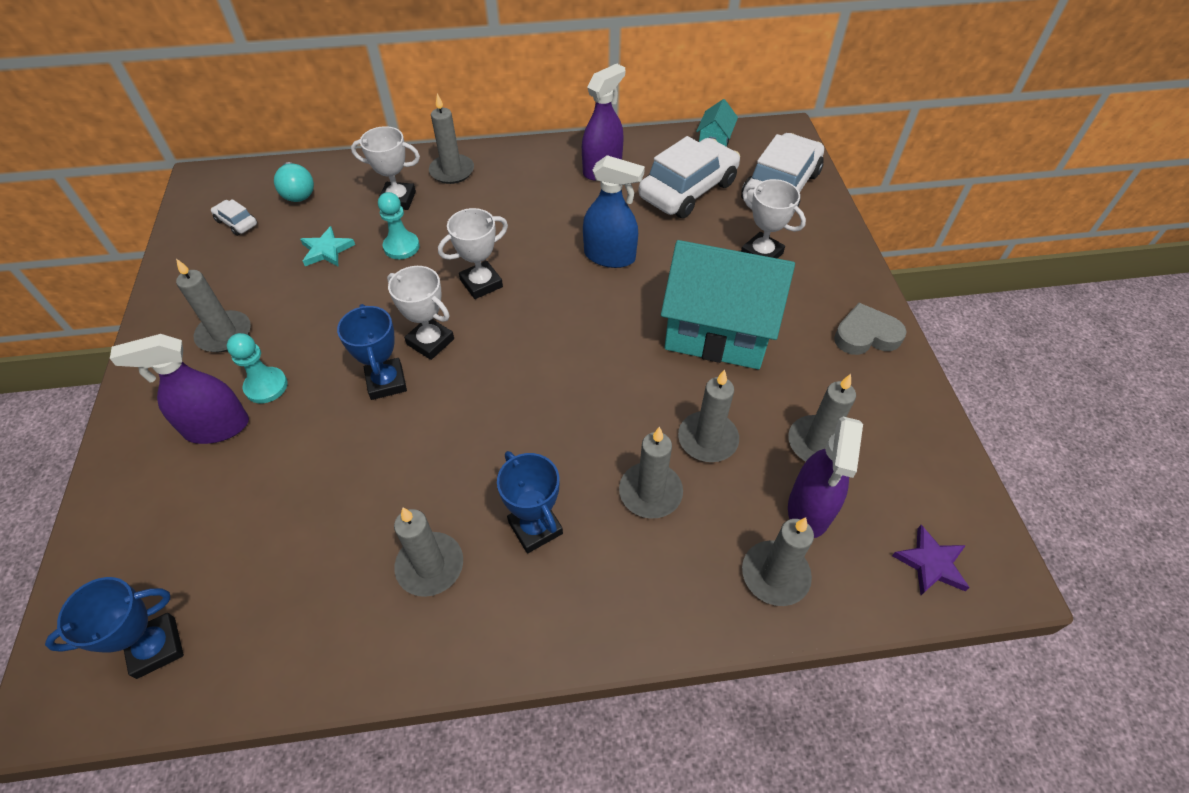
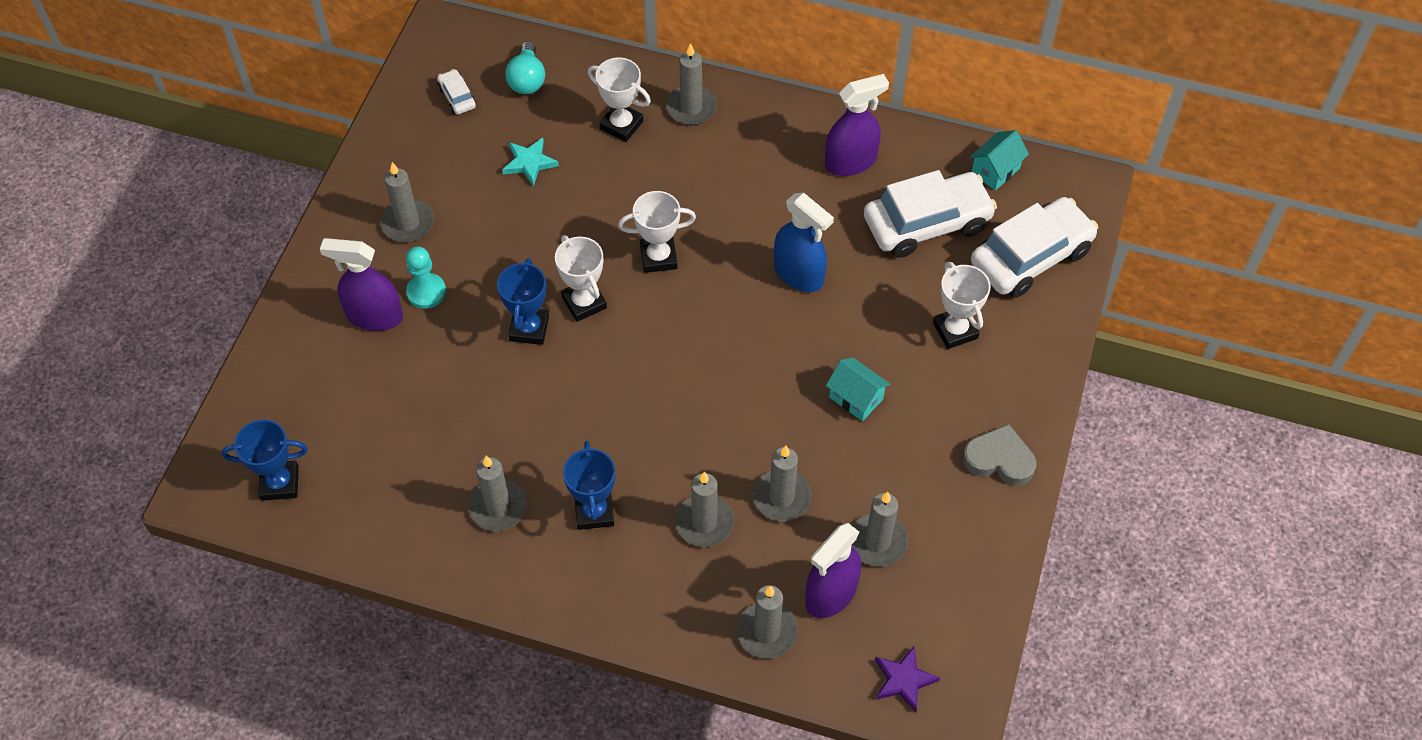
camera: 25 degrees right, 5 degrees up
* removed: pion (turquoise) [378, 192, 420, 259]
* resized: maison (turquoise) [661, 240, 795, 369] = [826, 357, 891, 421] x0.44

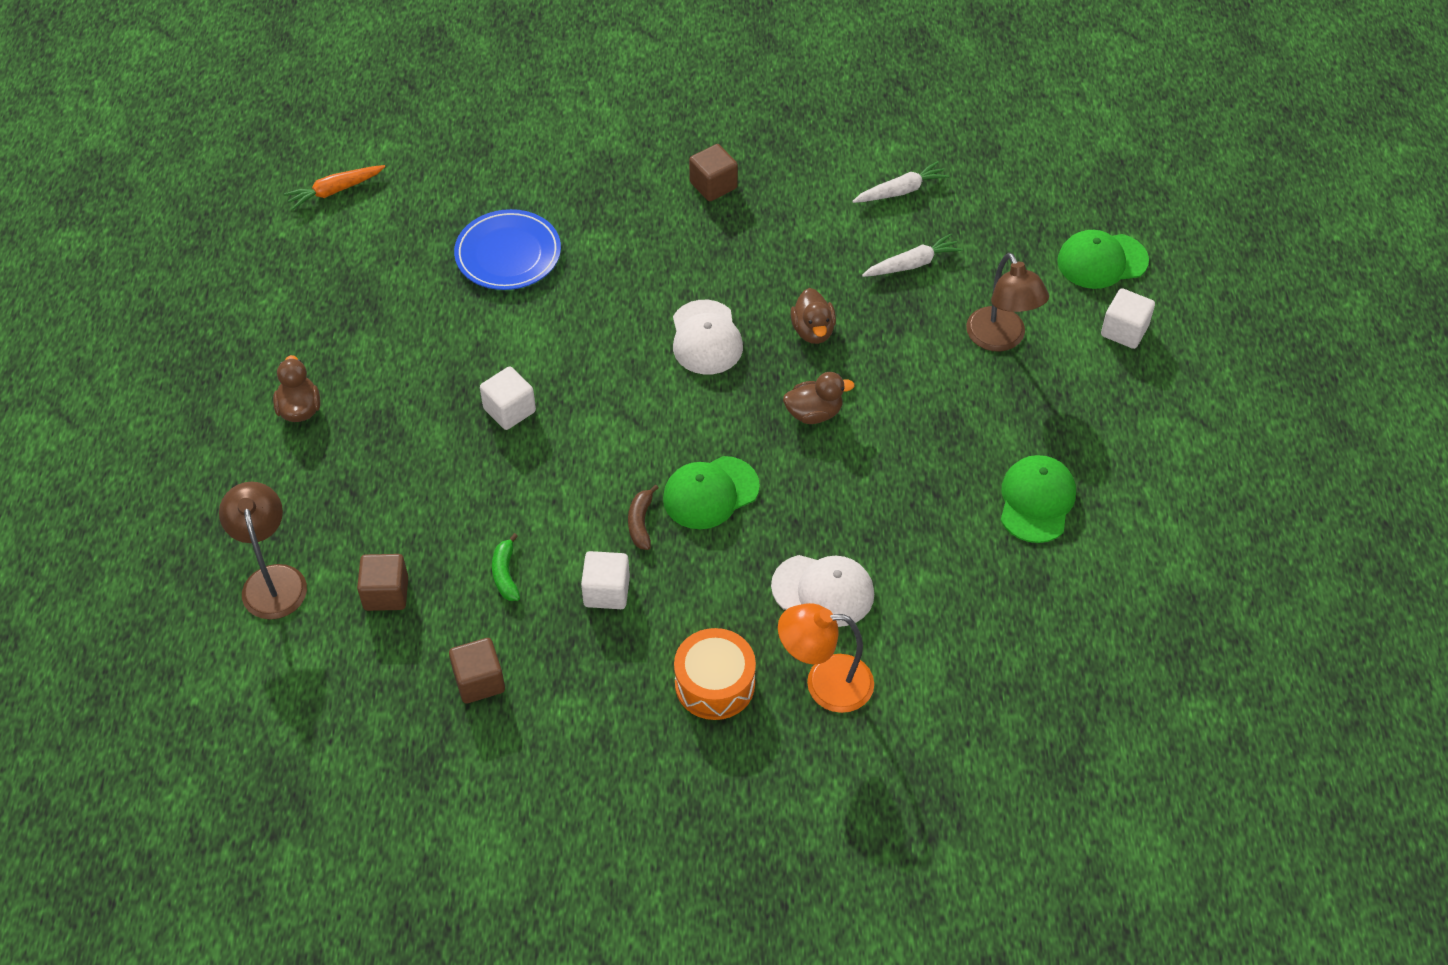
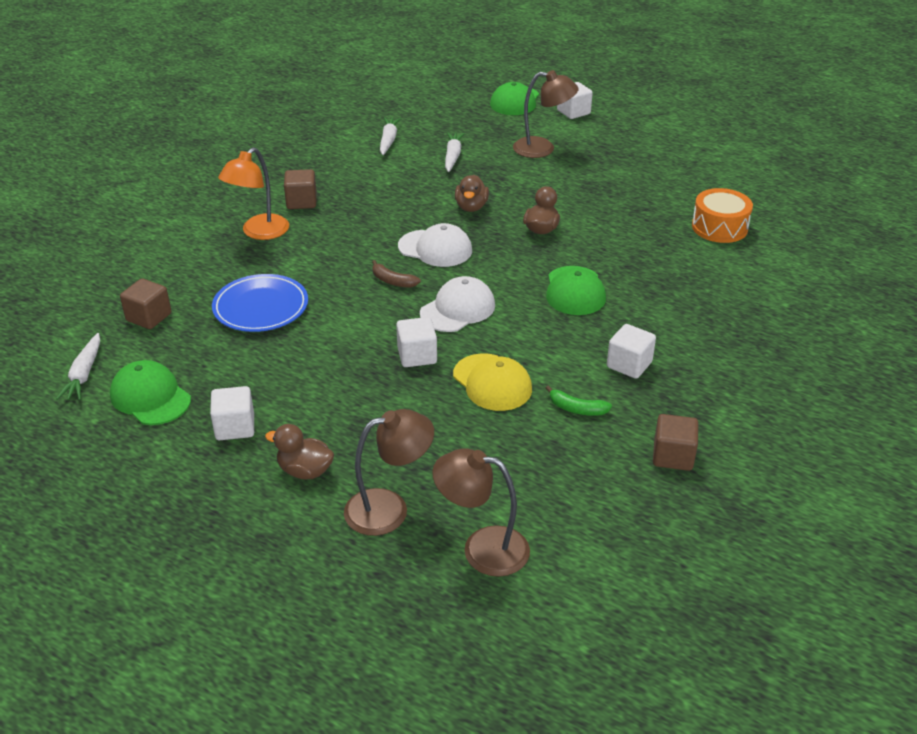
camera: 60 degrees left, 15 degrees down
* recoloured: carotte (orange) [284, 165, 385, 210] to carotte (blanc) [56, 333, 100, 400]
* turned: canard (marron) [790, 288, 836, 344] = [455, 175, 489, 212] 75 degrees clockwise
* moved: casquette (vert) [1001, 455, 1076, 543] to [110, 360, 191, 425]
* moved: banane (marron) [628, 484, 658, 550] to [372, 260, 421, 288]
* moved: cube (marron) [357, 554, 408, 611] to [120, 278, 171, 329]
* moved: casquette (blanc) [771, 555, 874, 627] to [420, 276, 495, 332]
* moved: lampe (orange) [778, 603, 874, 713] to [218, 147, 289, 240]
* moved: tambour (orange) [674, 628, 756, 720] to [692, 188, 753, 243]
* added: casquette (jaune) [453, 353, 532, 411]
* added: cube (blanc) [210, 386, 254, 440]
* added: lampe (marron) [344, 409, 434, 536]

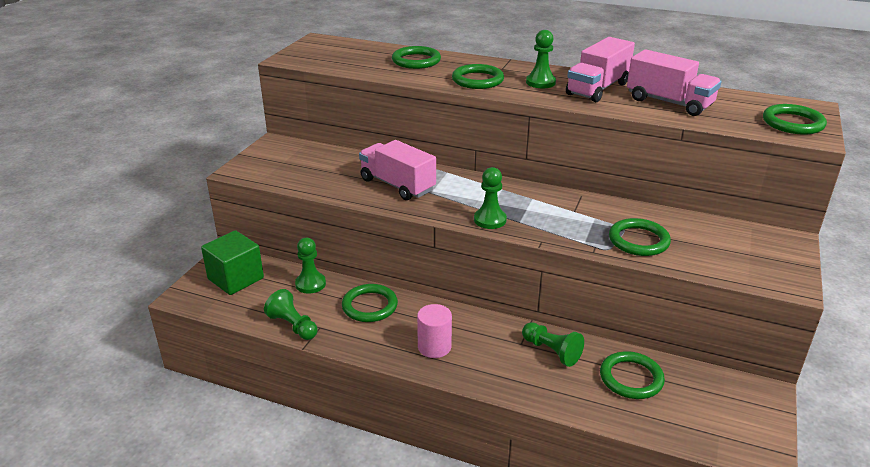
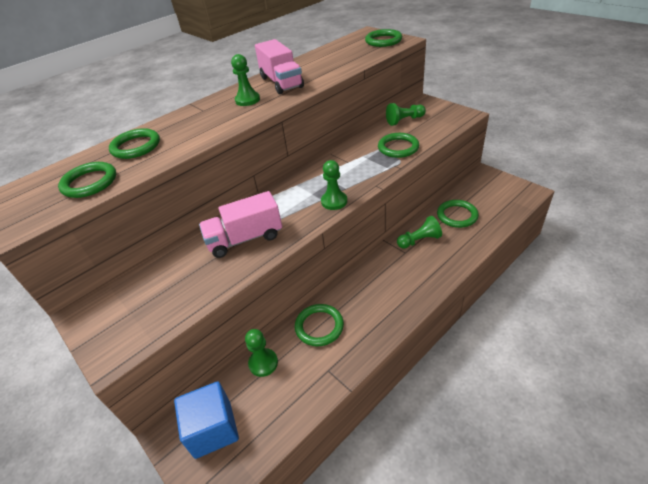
camera: 60 degrees left, 10 degrees up
* removed: camion (rose) [627, 49, 721, 116]
* moved: anneau (vert) [452, 64, 504, 89] to [58, 162, 116, 198]
* recoloured: cube (vert) [201, 230, 264, 295] to cube (bleu) [174, 381, 239, 459]
* moved: pion (vert) [264, 289, 318, 340] to [386, 103, 426, 126]
* removed: cylindre (rose) [417, 304, 452, 358]

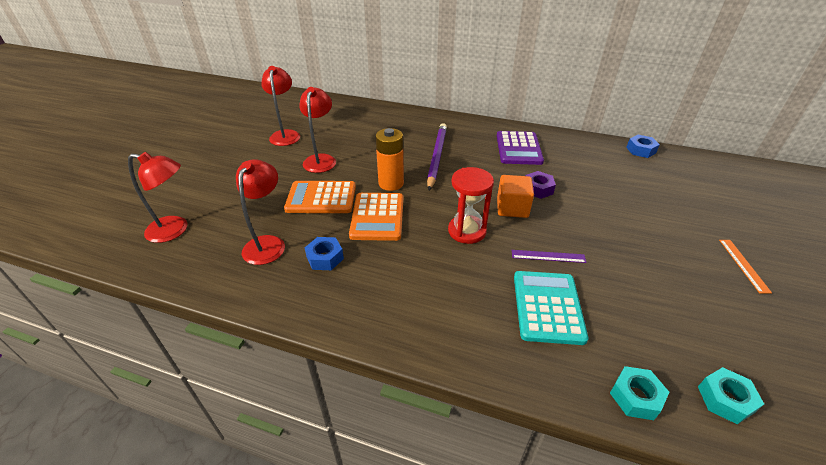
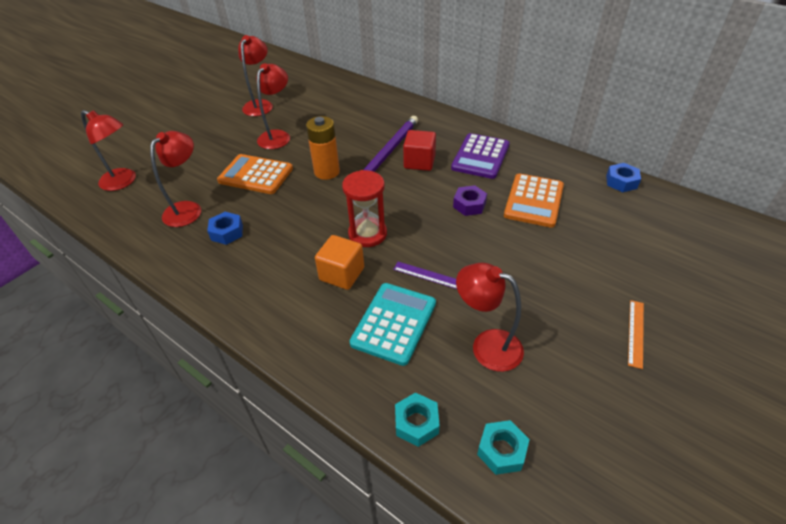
camera: 20 degrees right, 5 degrees up
* moved: cube (orange) [497, 175, 534, 218] to [315, 235, 364, 290]
* moved: calculatrice (orange) [349, 193, 403, 241] to [504, 173, 564, 228]
* added: cube (rouge) [403, 130, 436, 171]
* added: lampe (rouge) [456, 263, 524, 372]

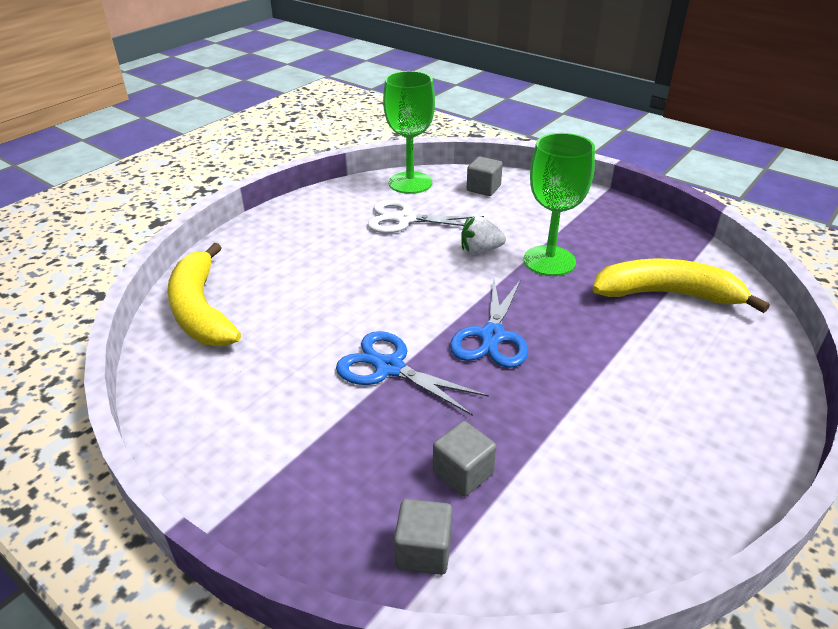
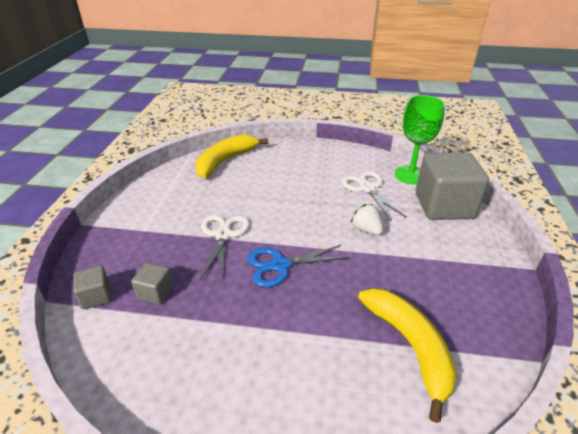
camera: 60 degrees right, 0 degrees up
* removed: verre à pied (vert) [523, 133, 595, 276]
* resized: cube (gris) [467, 157, 503, 196] = [416, 152, 489, 220] x2.22
* recoloured: ciseaux (bleu) [336, 331, 489, 416] to ciseaux (blanc) [200, 215, 249, 280]

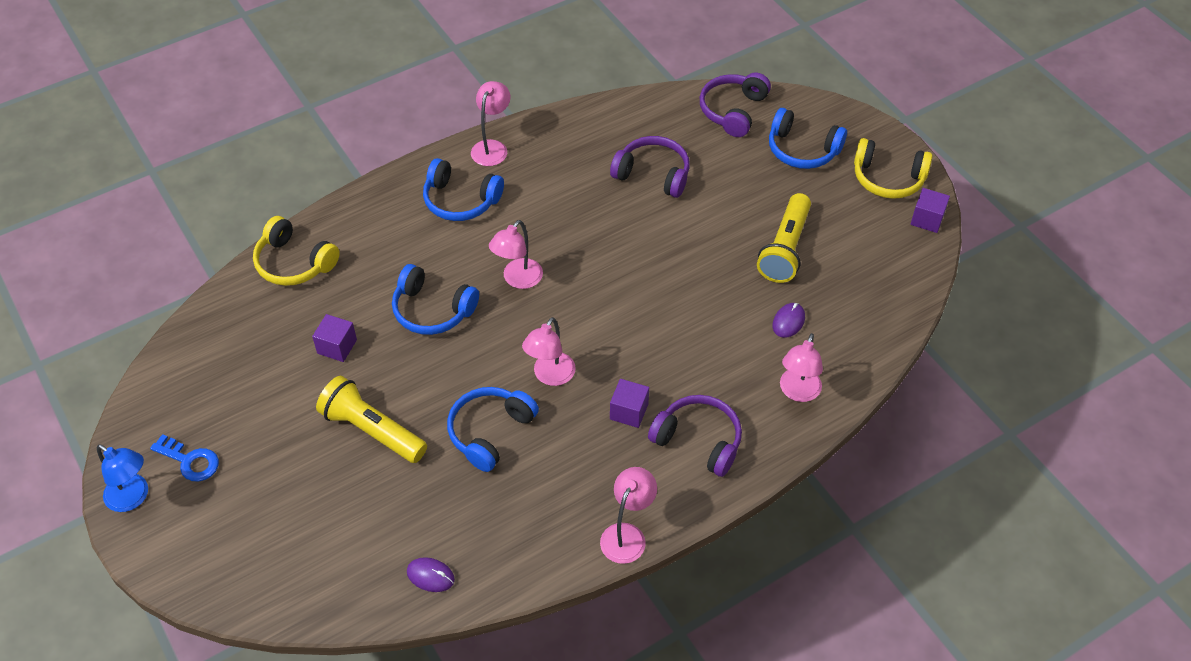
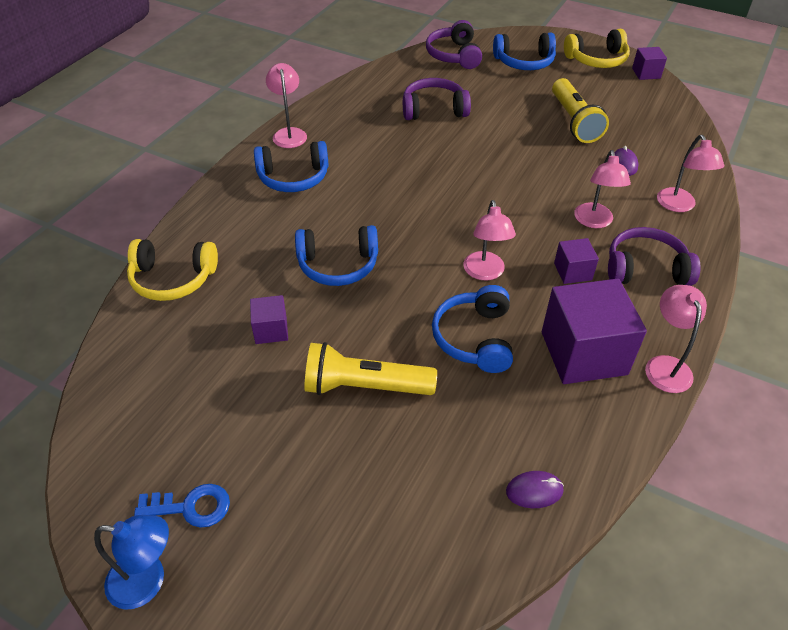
camera: 30 degrees left, 5 degrees down
* moved: lampe (rose) [489, 220, 543, 289] to [574, 150, 631, 228]
* added: cube (violet) [542, 279, 647, 384]

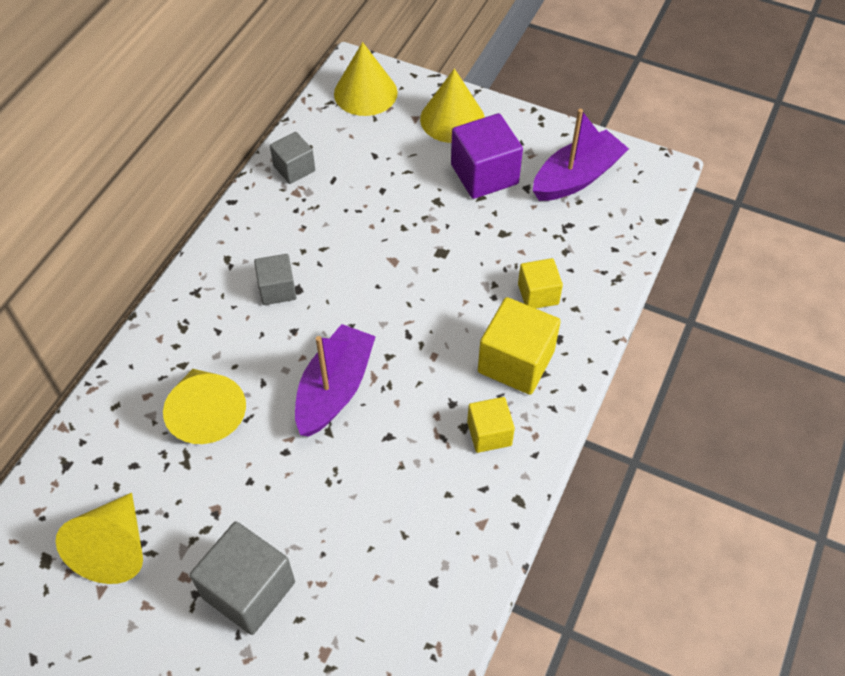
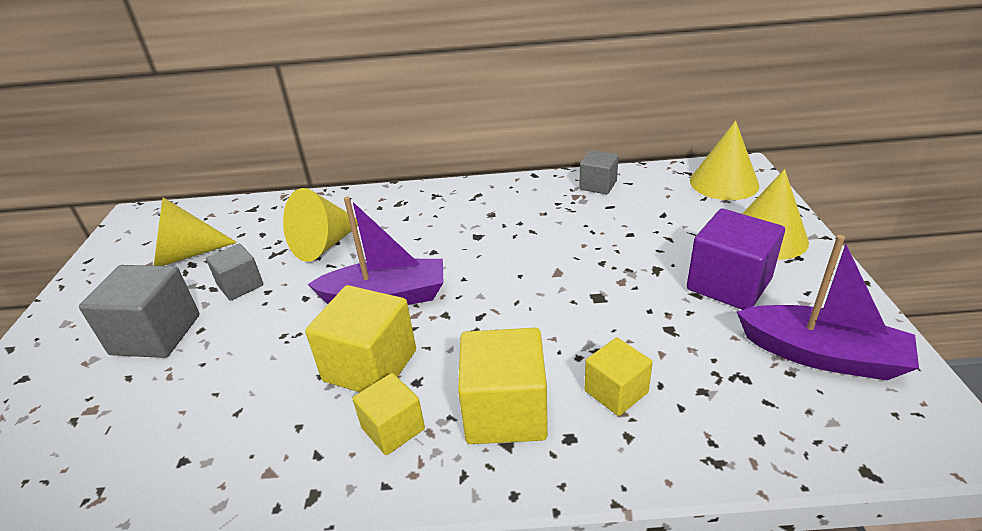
camera: 65 degrees right, 20 degrees down
* moved: cube (gris) [254, 254, 297, 305] to [206, 244, 263, 301]
* added: cube (jaune) [305, 285, 416, 392]

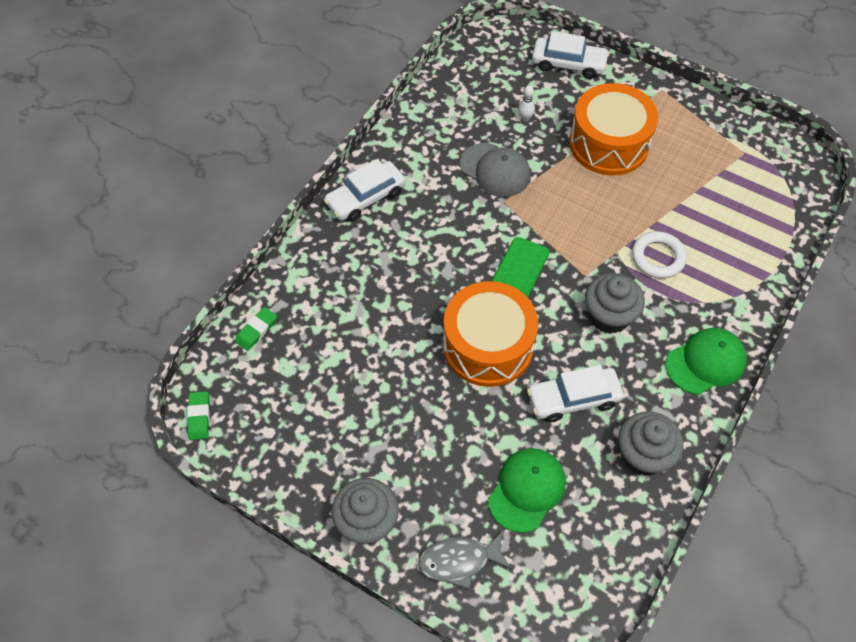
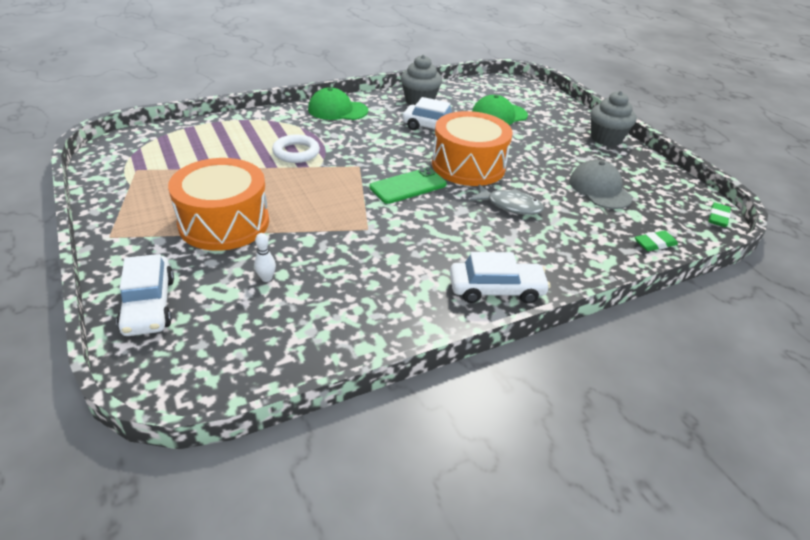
camera: 150 degrees left, 20 degrees down
* turned: voiture (blanc) [532, 31, 610, 79] = [116, 254, 174, 336] 150 degrees counterclockwise
* moved: casquette (gris) [460, 143, 530, 197] to [569, 160, 633, 209]
* removed: muffin (gris) [585, 273, 645, 334]
* moved: poisson (gris) [418, 531, 511, 589] to [470, 184, 544, 215]

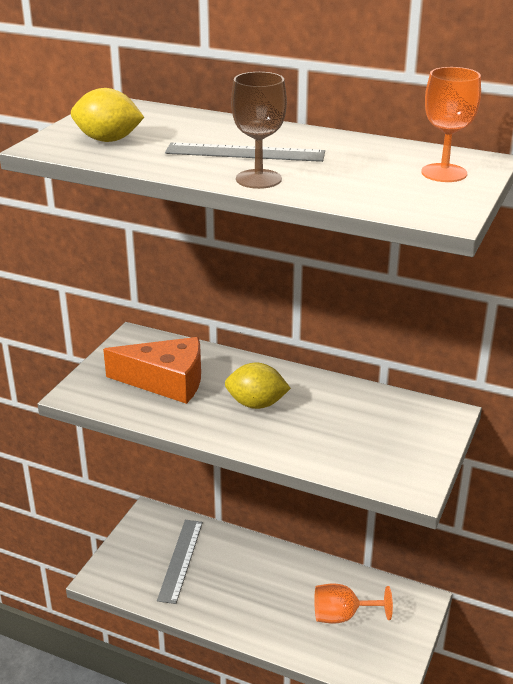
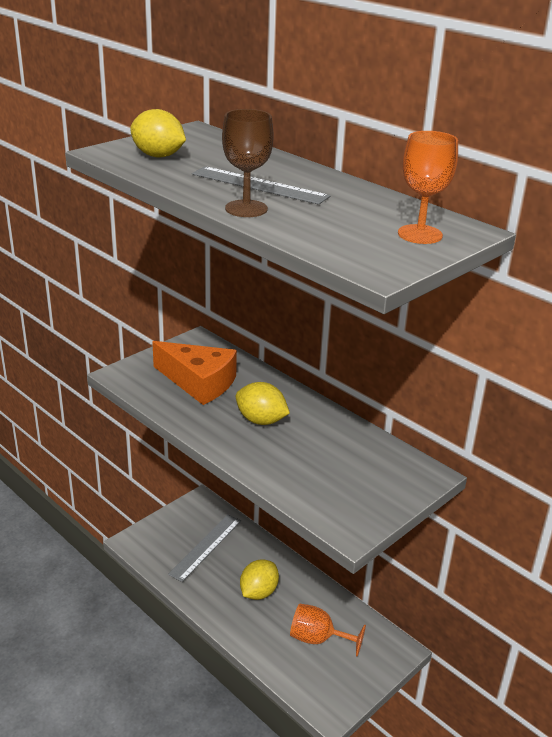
camera: 20 degrees right, 0 degrees up
* added: citron (jaune) [240, 559, 279, 600]

